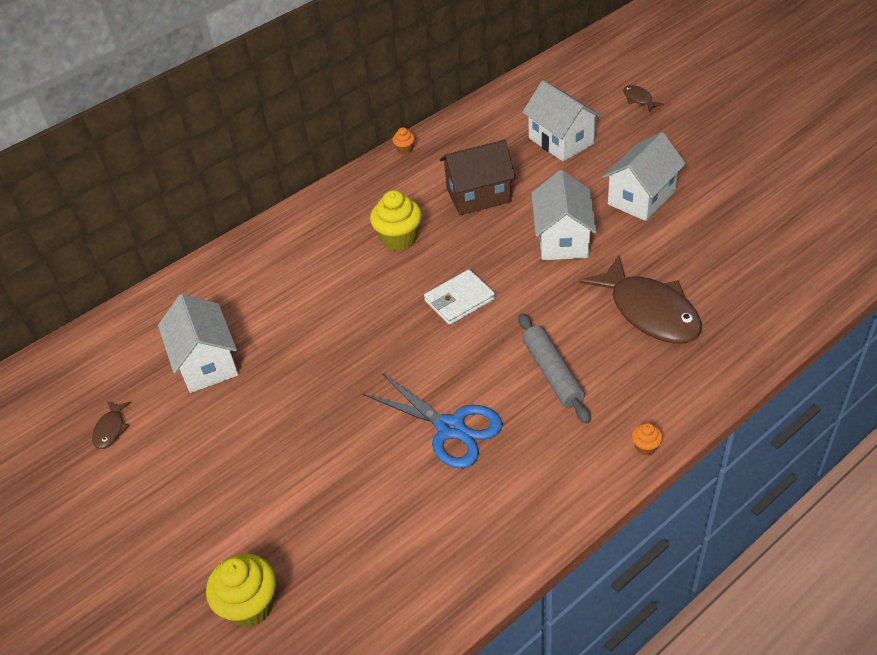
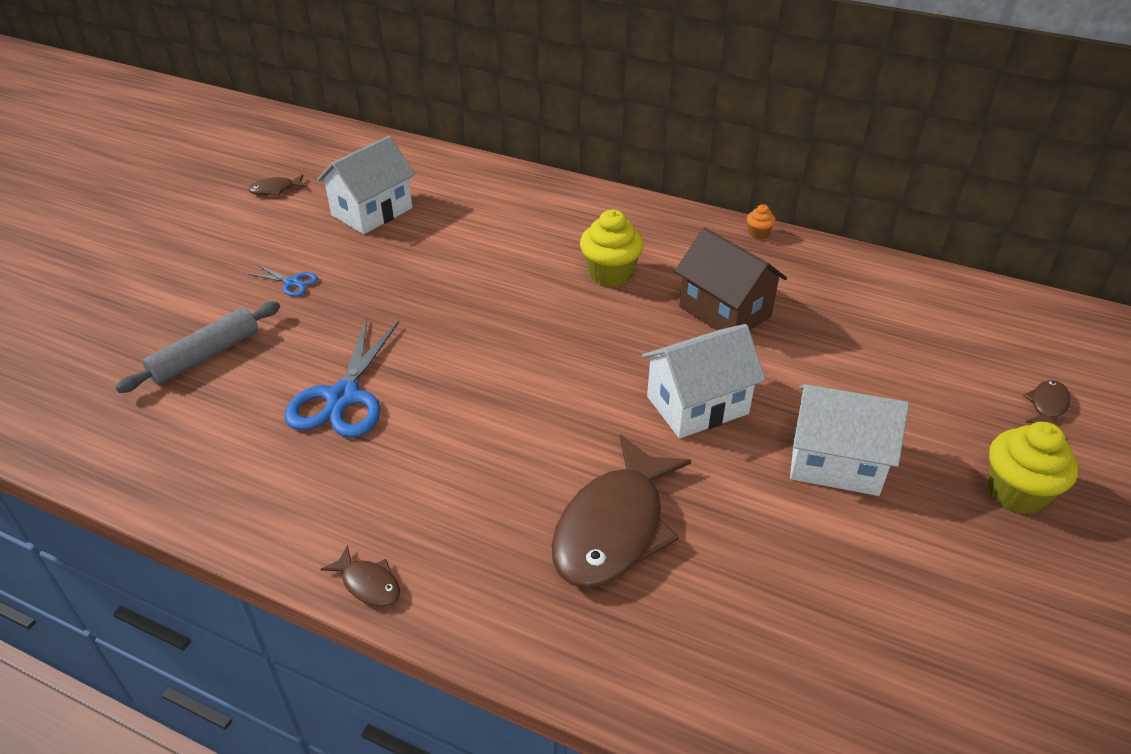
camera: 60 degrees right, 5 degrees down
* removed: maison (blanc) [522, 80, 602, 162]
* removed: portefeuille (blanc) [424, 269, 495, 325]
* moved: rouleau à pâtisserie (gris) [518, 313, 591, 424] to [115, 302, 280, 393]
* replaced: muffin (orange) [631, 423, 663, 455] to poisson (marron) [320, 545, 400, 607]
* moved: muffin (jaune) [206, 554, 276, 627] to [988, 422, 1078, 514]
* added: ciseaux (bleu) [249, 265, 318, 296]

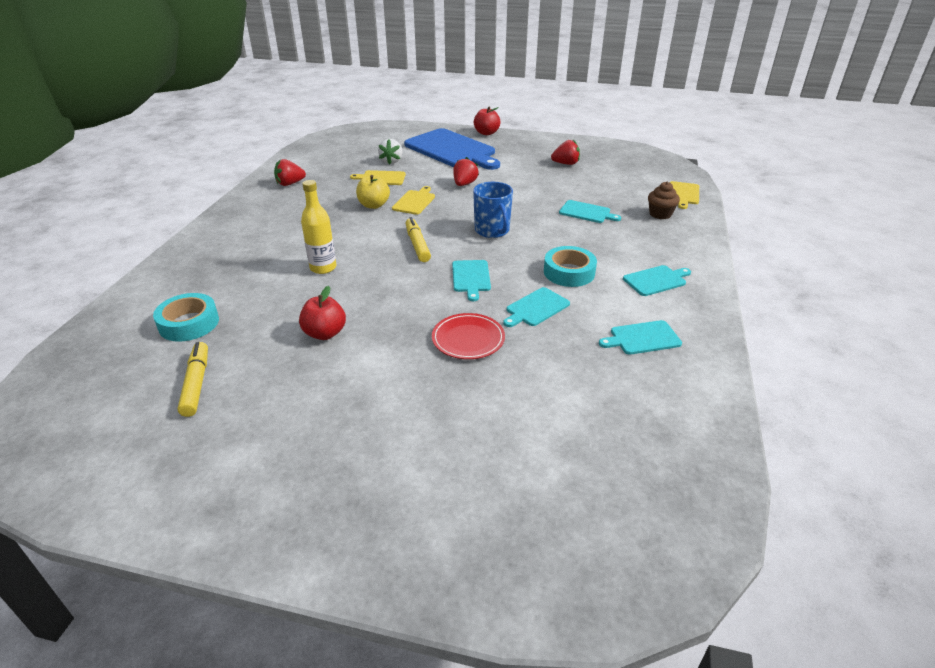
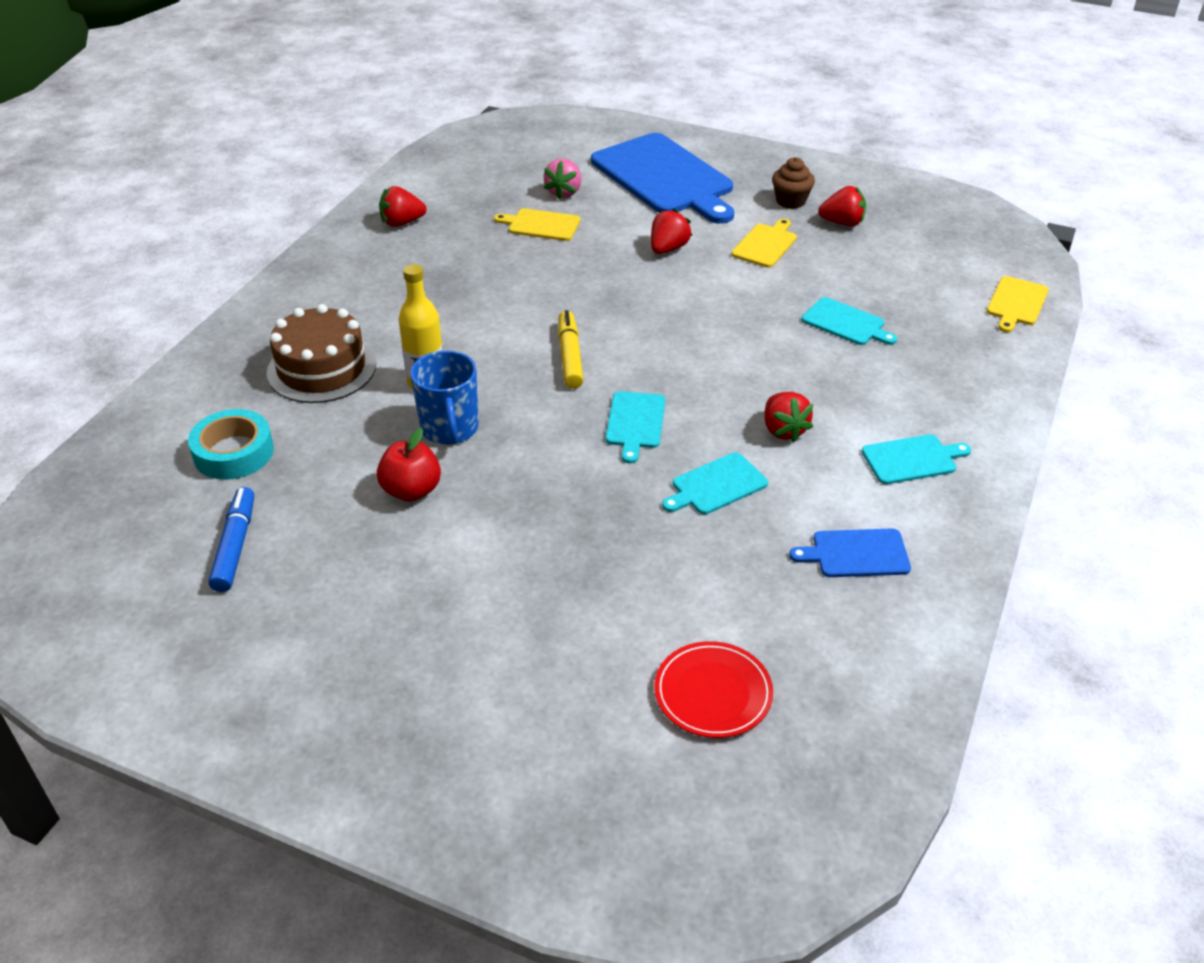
camera: 10 degrees right, 5 degrees up
* removed: pomme (rouge) [474, 106, 501, 135]
* recoloured: fraise (blanc) [378, 139, 402, 165] to fraise (rose) [543, 159, 581, 200]
* removed: pomme (jaune) [356, 175, 390, 209]
* moved: tasse (bleu) [473, 182, 513, 238] to [410, 351, 479, 445]
* moved: muffin (marron) [648, 182, 680, 219] to [772, 157, 815, 209]
* moved: planche à découper (jaune) [392, 186, 435, 215] to [731, 219, 797, 268]
* replaced: ruban adhésif (turquoise) [544, 246, 597, 287] to fraise (rouge) [764, 392, 813, 443]
* moved: assiette (rouge) [432, 313, 505, 359] to [654, 641, 773, 738]
* recoloured: planche à découper (turquoise) [599, 320, 682, 355] to planche à découper (bleu) [789, 529, 911, 577]
* recoloured: feutre (jaune) [177, 342, 208, 417] to feutre (bleu) [208, 487, 254, 592]
* added: gâteau (marron) [267, 304, 376, 403]

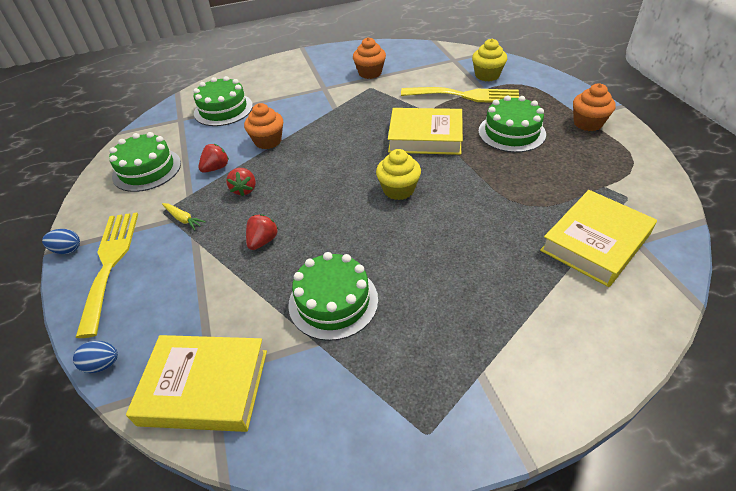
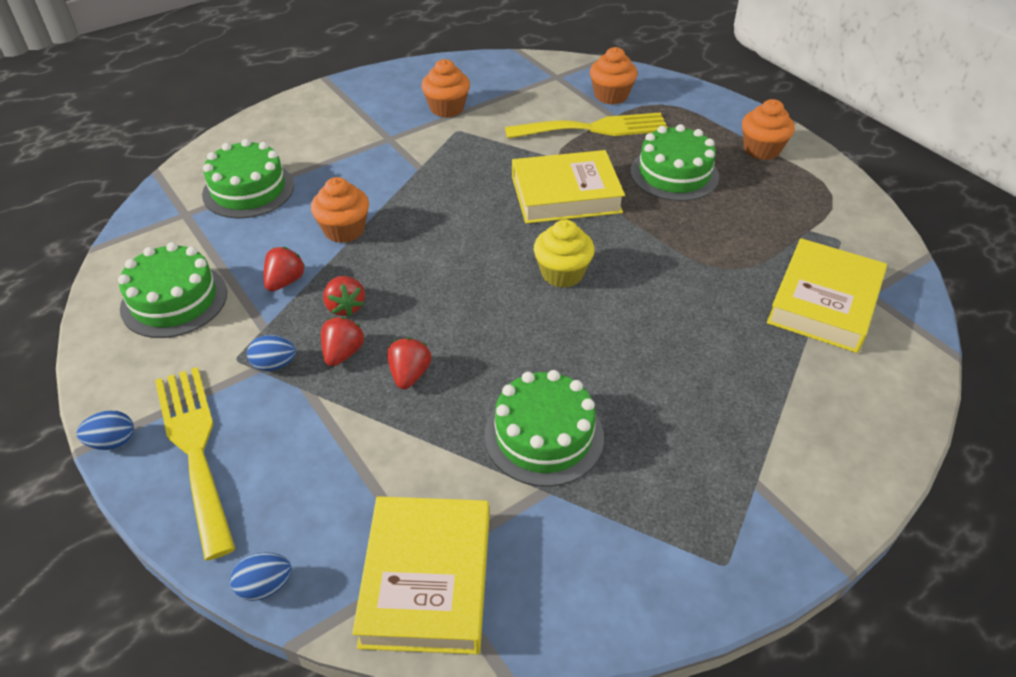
camera: 20 degrees left, 0 degrees up
* recoloured: muffin (jaune) [472, 39, 507, 81] to muffin (orange) [590, 47, 637, 105]
* replaced: carotte (jaune) [162, 203, 206, 230] to œuf (bleu) [247, 335, 296, 371]
* turned: livre (jaune) [126, 335, 267, 432] = [352, 496, 489, 654] 75 degrees counterclockwise
* added: fraise (rouge) [321, 317, 364, 366]

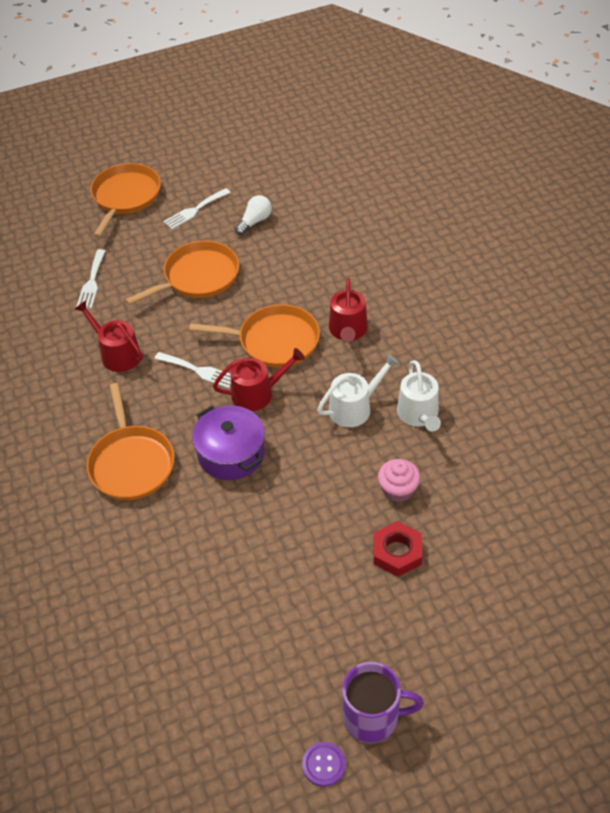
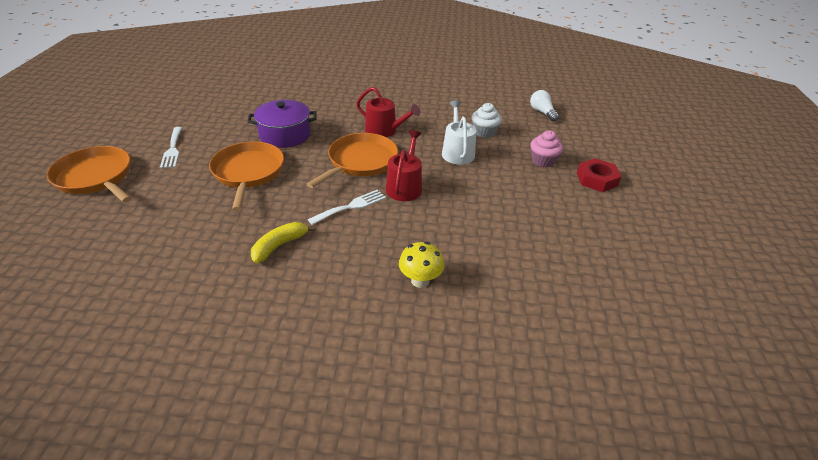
camera: 65 degrees left, 10 degrees down
* moved: ampoule (blanc) [235, 195, 272, 235] to [530, 90, 559, 121]
* removed: fourchette (blanc) [76, 249, 106, 308]
* replaced: arrosoir (rouge) [75, 300, 143, 372] to banane (jaune) [251, 222, 316, 263]
* replaced: arrosoir (blanc) [397, 360, 441, 431] to muffin (blanc) [472, 103, 502, 138]
* replaced: poêle (orange) [86, 383, 175, 500] to champignon (jaune) [399, 242, 444, 288]
* moved: marmite (violet) [192, 406, 265, 480] to [248, 100, 316, 148]
* removed: tasse (violet) [342, 662, 424, 743]
* removed: bouton (violet) [302, 742, 346, 787]

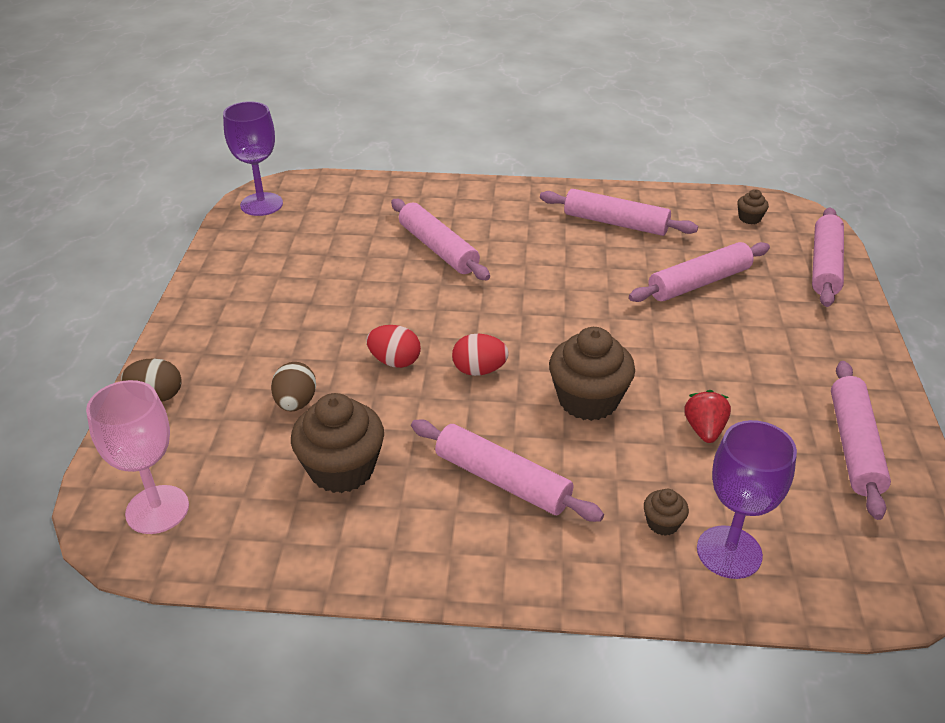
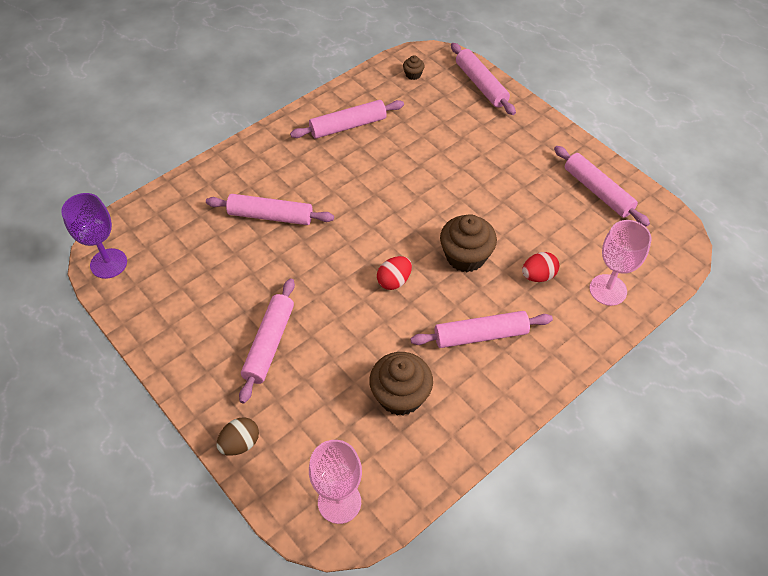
camera: 45 degrees left, 15 degrees up
* moved: rouleau à pâtisserie (rose) [629, 242, 770, 302] to [239, 278, 295, 403]
* moved: œuf (rouge) [366, 325, 421, 368] to [522, 252, 559, 282]
* removed: œuf (marron) [271, 362, 316, 411]
* removed: fraise (rouge) [684, 390, 731, 443]
* recoloured: verre à pied (violet) [697, 420, 797, 579] to verre à pied (rose) [590, 220, 651, 306]
* removed: muffin (marron) [644, 489, 689, 536]

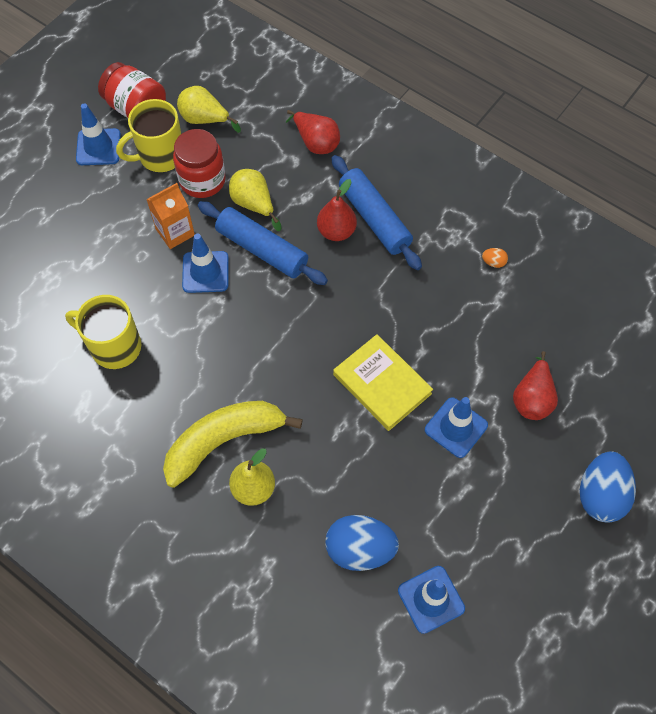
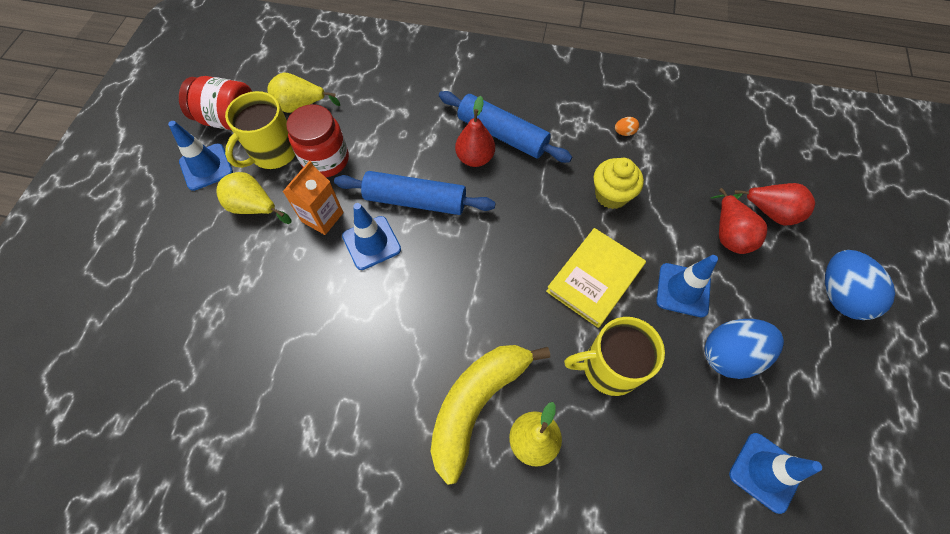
camera: 25 degrees left, 0 degrees up
* moved: poire (rouge) [286, 110, 340, 154] to [733, 183, 815, 225]
* moved: poire (jaune) [229, 169, 281, 231] to [216, 172, 291, 224]
* moved: tasse (jaune) [65, 295, 141, 369] to [564, 317, 665, 396]
* turned: livre (jaune) [333, 334, 433, 431] = [546, 228, 646, 328] 75 degrees counterclockwise
* moved: œuf (bleu) [325, 515, 399, 571] to [705, 319, 784, 379]
* added: muffin (jaune) [593, 158, 644, 209]

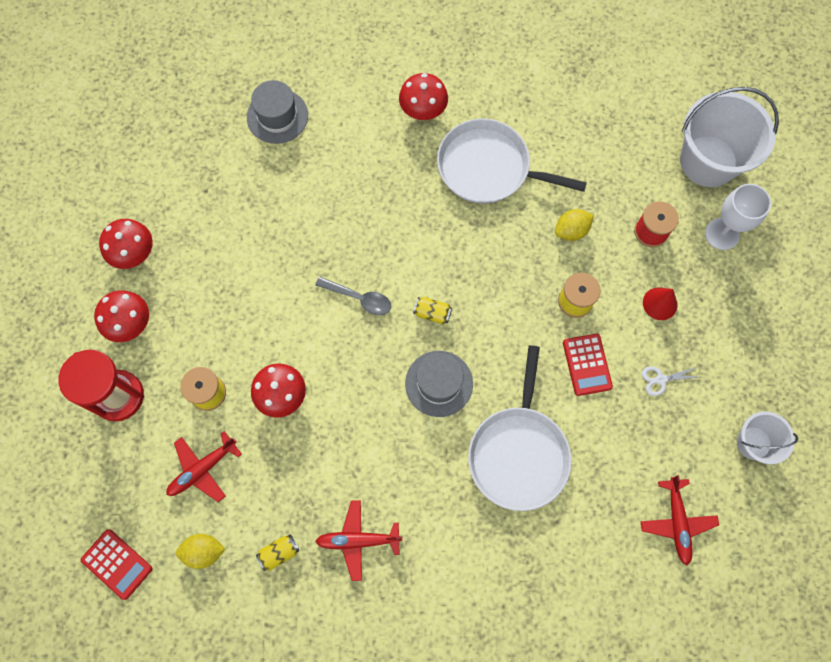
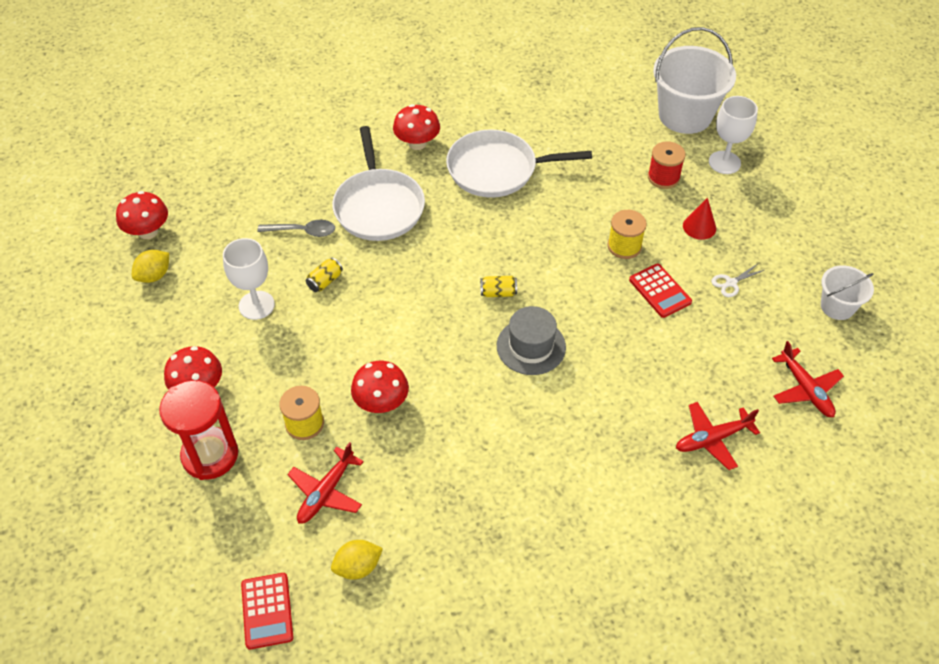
camera: 20 degrees left, 20 degrees down
* removed: chapeau (gris) [247, 80, 308, 144]
* moved: citron (jaune) [555, 209, 594, 241] to [132, 250, 169, 283]
* moved: champignon (rouge) [99, 219, 153, 269] to [116, 191, 168, 239]
* moved: cuillère (gris) [315, 277, 391, 315] to [257, 220, 335, 237]
* moved: poêle (blanc) [468, 345, 572, 511] to [332, 126, 425, 241]
* moved: avion (rouge) [315, 500, 402, 581] to [676, 402, 760, 470]
* turned: calculatrice (rouge) [81, 529, 152, 600] = [241, 573, 293, 650] 60 degrees clockwise
* moved: canette (jaune) [256, 534, 299, 571] to [306, 258, 343, 292]
* added: verre à pied (blanc) [223, 238, 275, 320]

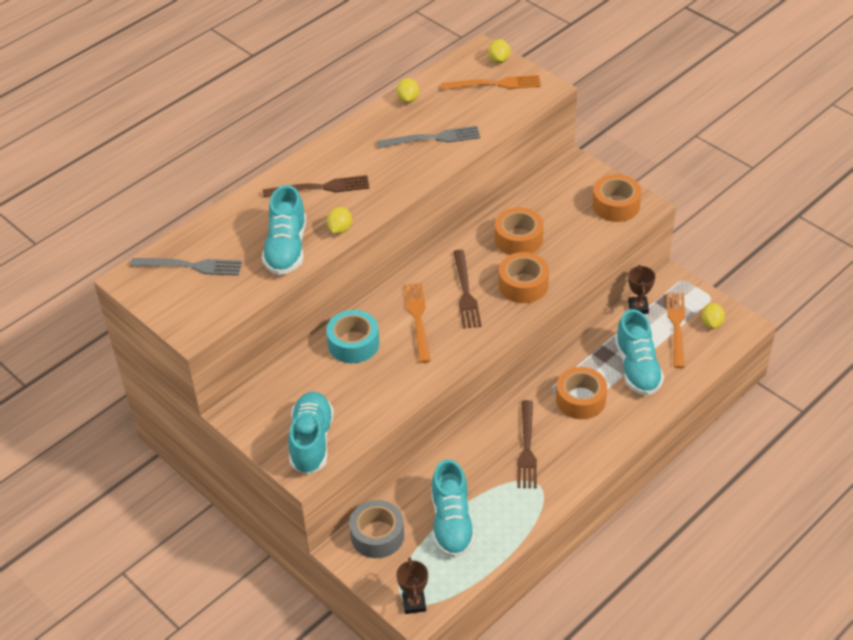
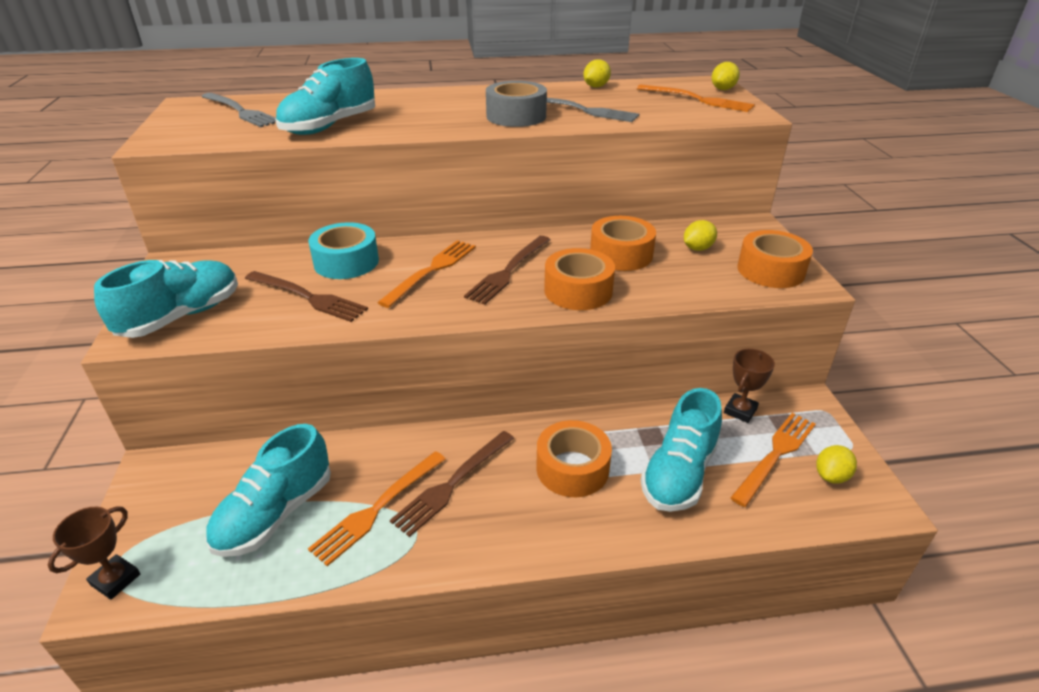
camera: 35 degrees right, 10 degrees down
* moved: fourchette (marron) [263, 175, 369, 197] to [245, 271, 368, 322]
* moved: citron (jaune) [327, 207, 352, 234] to [684, 220, 717, 251]
* moved: ruban adhésif (gris) [349, 500, 404, 558] to [486, 81, 547, 127]
* added: fourchette (orange) [308, 451, 446, 566]

